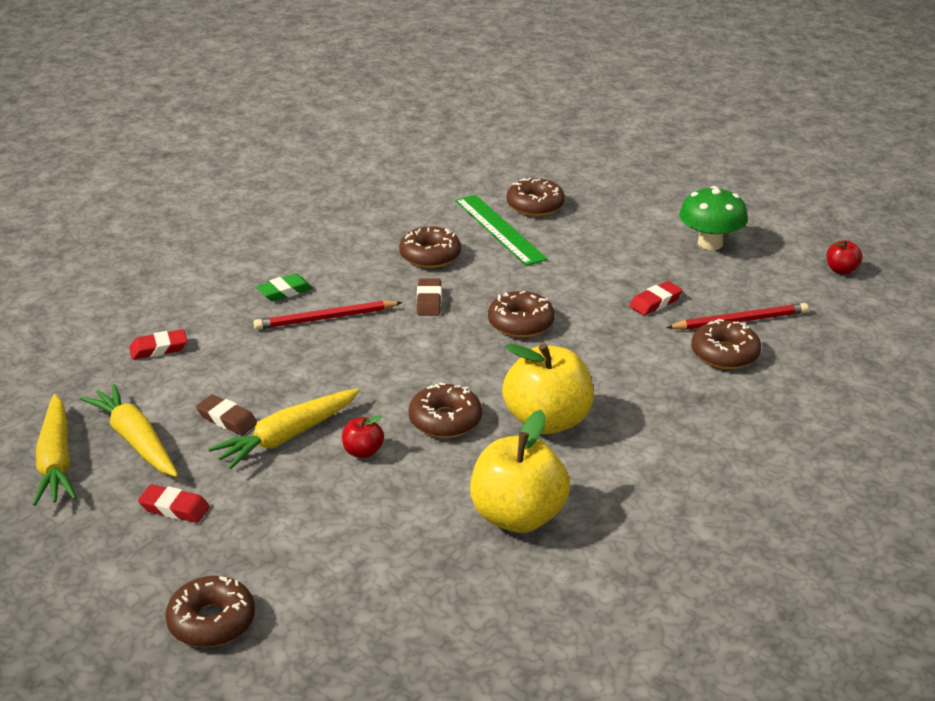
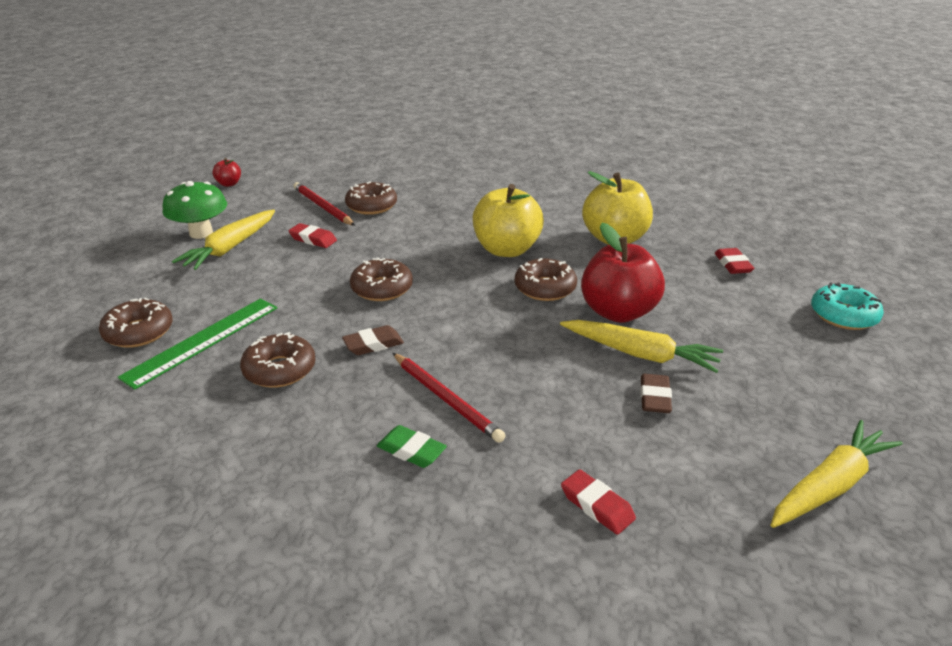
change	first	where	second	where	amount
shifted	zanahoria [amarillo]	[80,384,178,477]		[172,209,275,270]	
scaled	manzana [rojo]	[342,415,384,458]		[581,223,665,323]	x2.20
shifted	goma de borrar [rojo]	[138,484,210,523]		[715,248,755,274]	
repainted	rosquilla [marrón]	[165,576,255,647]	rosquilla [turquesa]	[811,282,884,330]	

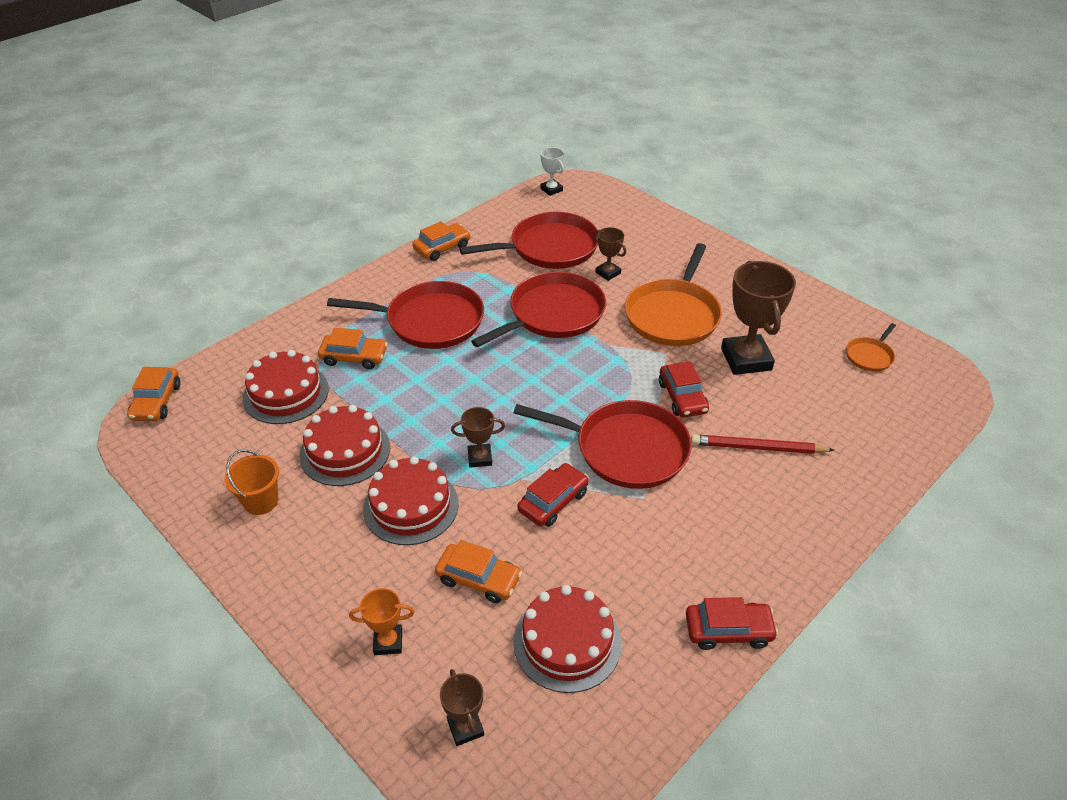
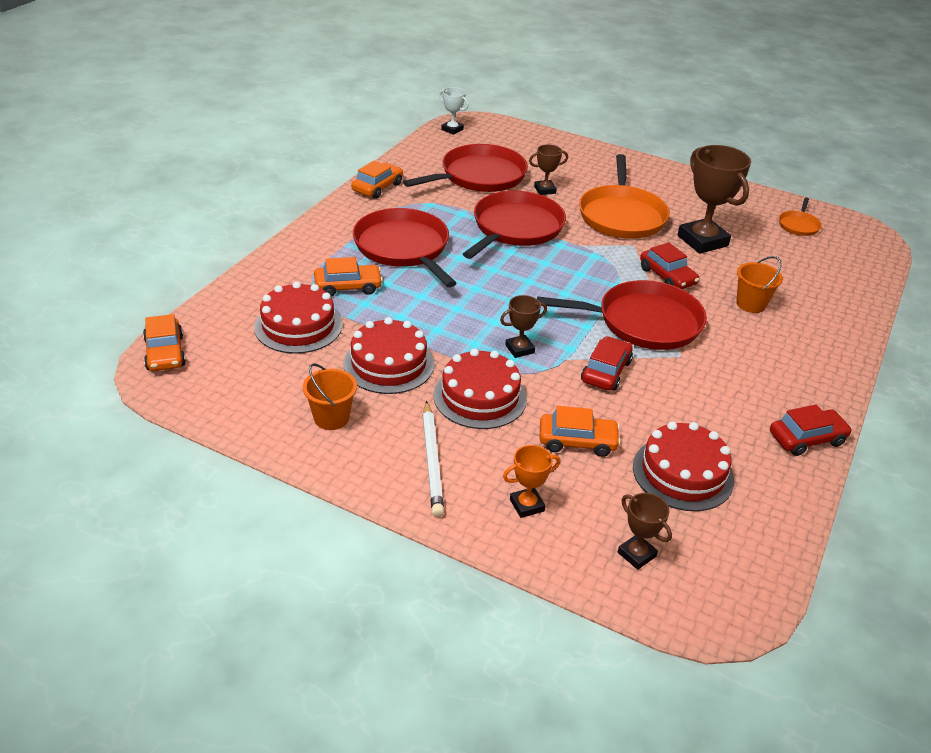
change	first	where	second	where	amount
rotated	sartén [rojo]	[327,281,484,349]		[353,208,456,287]	105 degrees counterclockwise
new			lápiz [blanco]	[422,401,444,517]	
rotated	trofeo [marrón]	[595,227,626,281]		[529,144,568,195]	45 degrees counterclockwise
swapped	lápiz [rojo]	[691,434,834,454]	balde [naranja]	[736,256,783,313]	

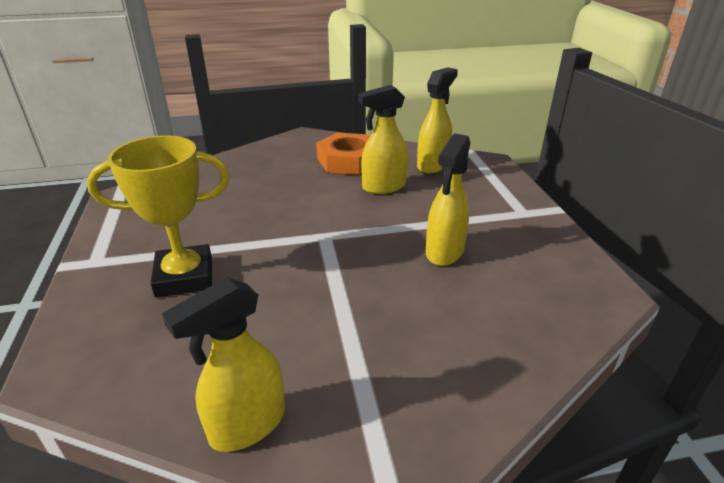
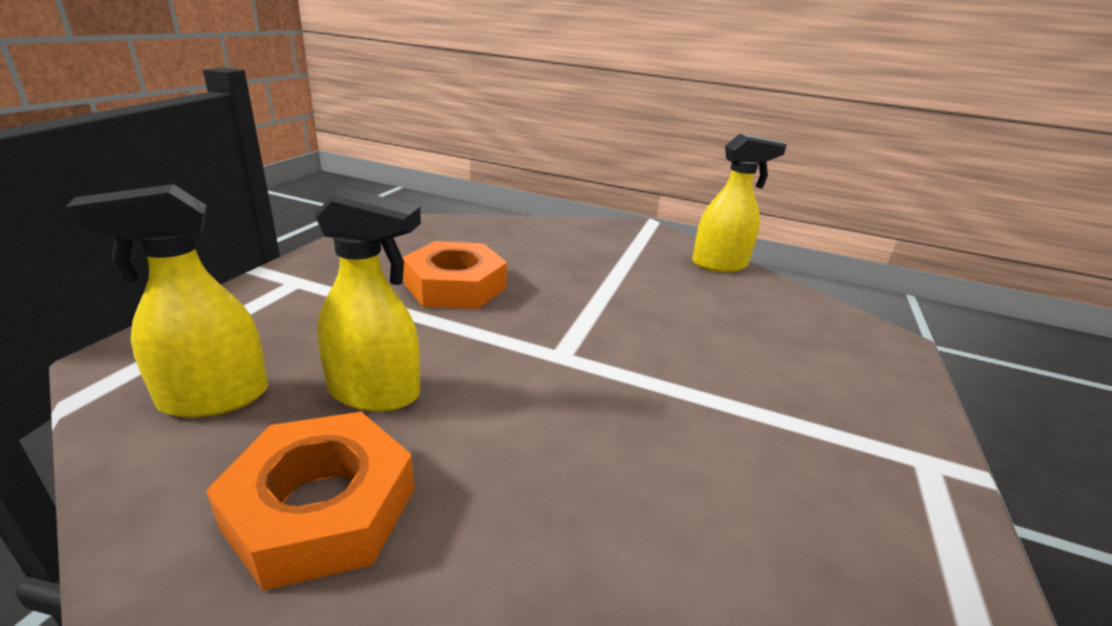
change	first	where	second	where	amount
swapped	pulverizador [amarillo]	[426,133,470,266]	tuerca [naranja]	[402,241,507,309]	
gone	trofeo [amarillo]	[87,135,230,298]			

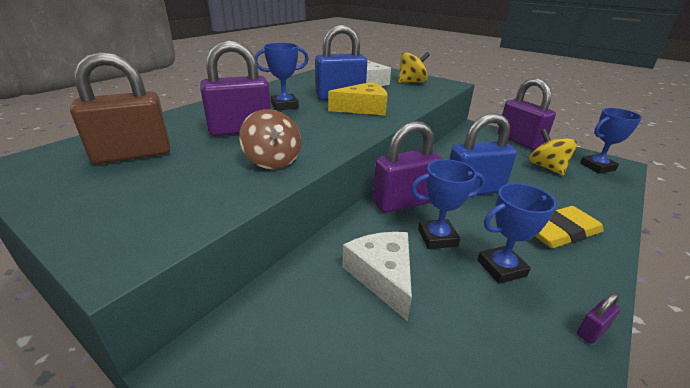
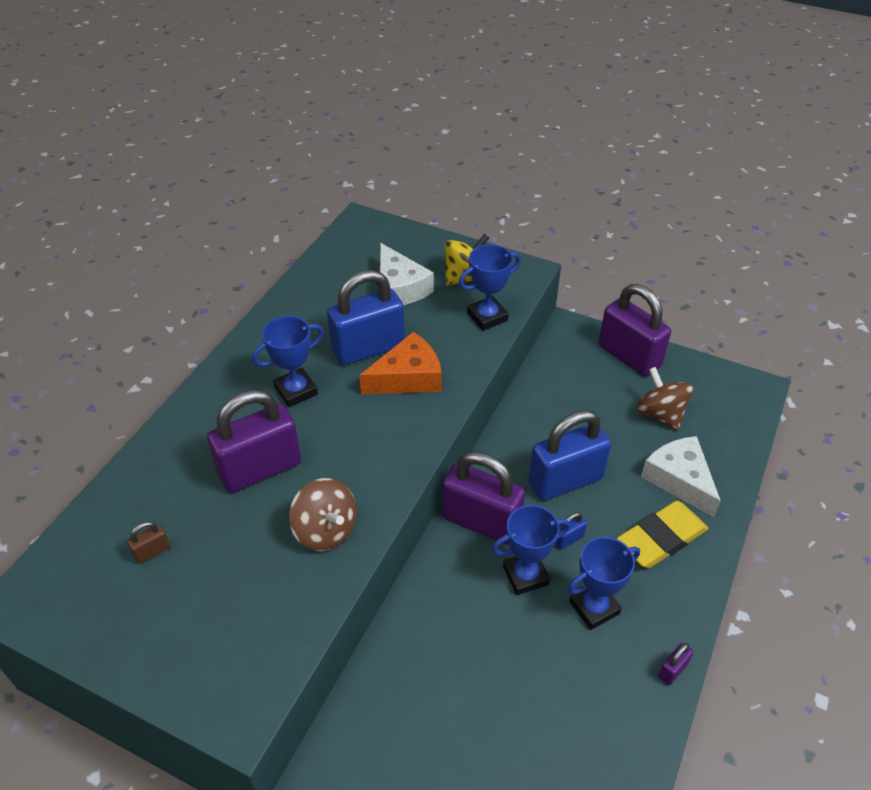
change	first	where	second	where	amount
scaled	candado [marrón]	[70,52,170,164]		[127,521,170,564]	x0.40
repainted	queso [amarillo]	[328,82,387,116]	queso [naranja]	[359,332,442,394]	
rotated	candado [morado]	[373,121,442,213]		[442,452,525,545]	60 degrees clockwise
shifted	trofeo [azul]	[580,108,642,174]		[459,244,521,331]	
new			candado [azul]	[555,512,587,550]	
repainted	peonza [amarillo]	[529,129,577,176]	peonza [marrón]	[637,367,693,430]	
shifted	queso [blanco]	[342,232,412,321]		[641,436,721,517]	

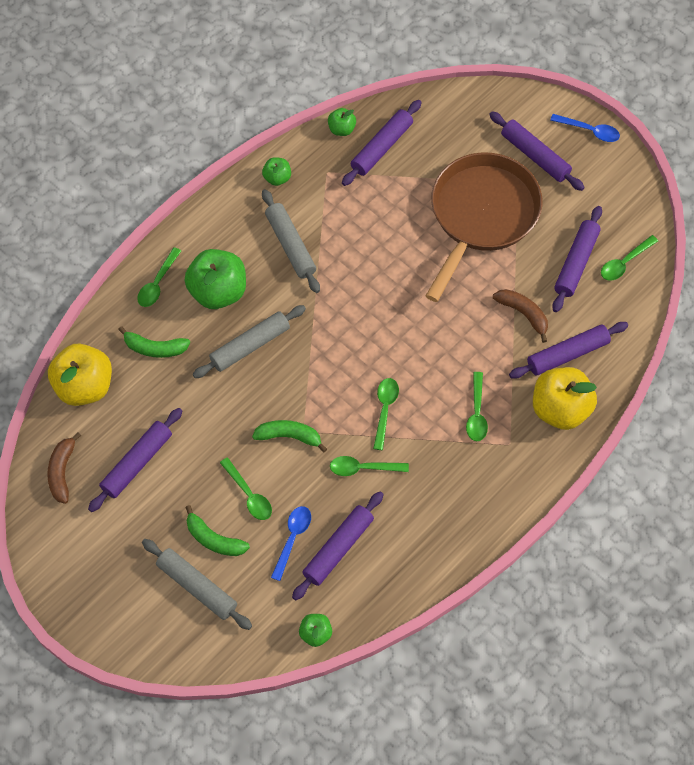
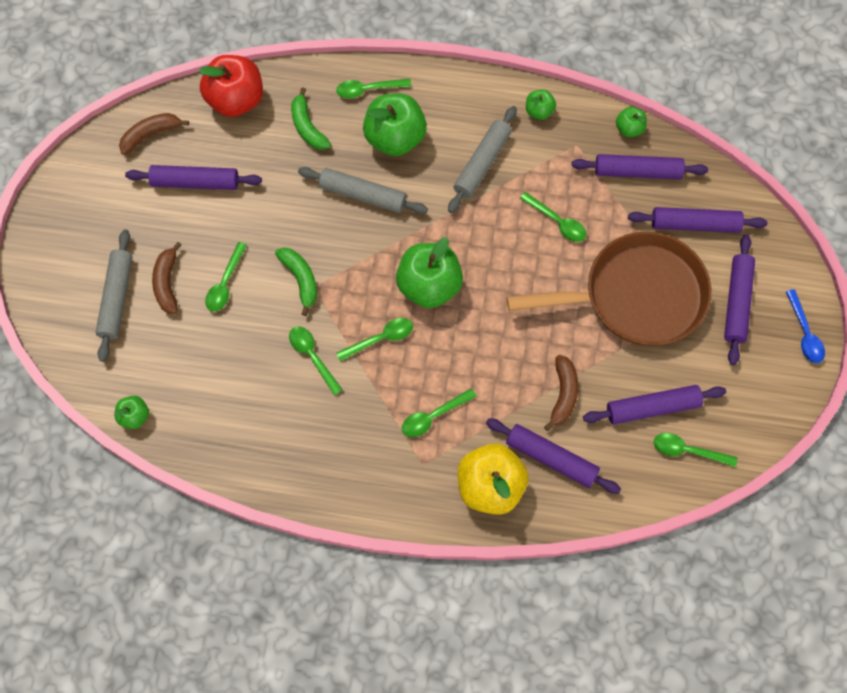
change	first	where	second	where	amount
repainted	plátano [verde]	[185,505,250,556]	plátano [marrón]	[152,242,181,314]	
repainted	manzana [amarillo]	[48,344,112,406]	manzana [rojo]	[199,55,263,117]	
new			manzana [verde]	[396,237,463,308]	
new			cuchara [verde]	[520,192,586,242]	
shifted	rodillo [morado]	[292,492,384,600]		[628,207,767,233]	
gone	cuchara [azul]	[271,506,311,581]			

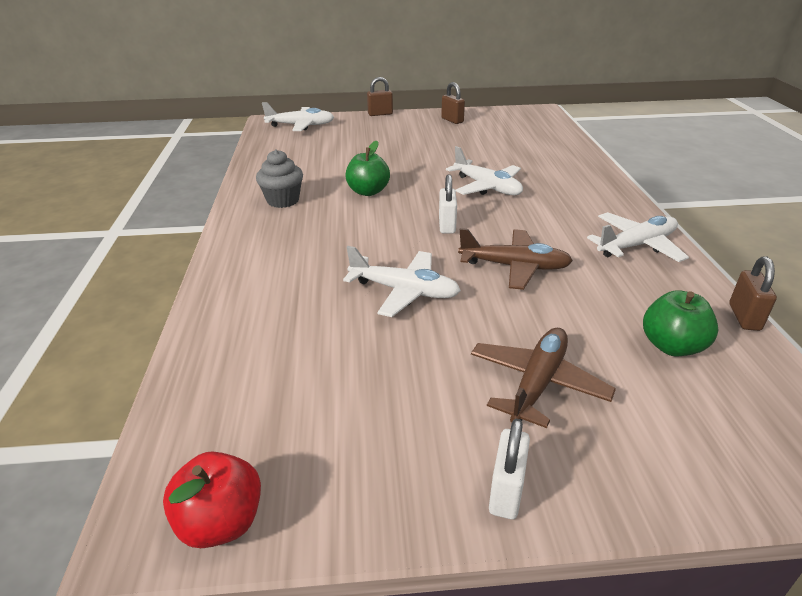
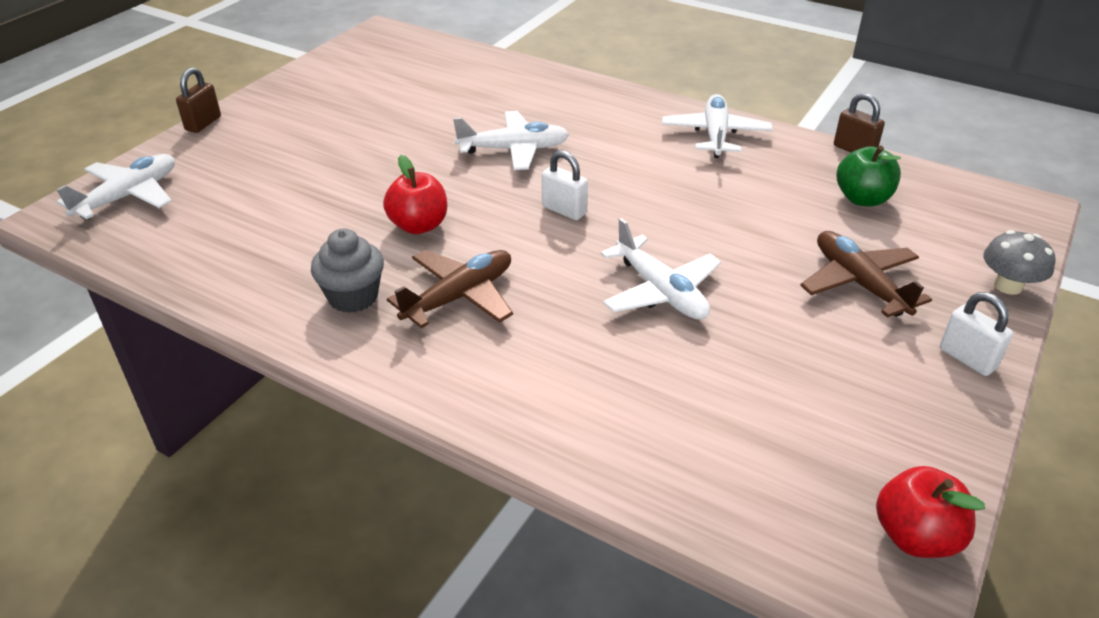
change	first	where	second	where	amount
repainted	manzana [verde]	[345,141,390,196]	manzana [rojo]	[383,155,447,234]	
shifted	avión [marrón]	[458,228,573,290]		[387,250,513,328]	
rotated	avión [blanco]	[343,246,461,317]		[600,218,721,320]	90 degrees clockwise
new			seta [gris]	[983,230,1055,295]	
gone	candado [marrón]	[441,82,465,124]			

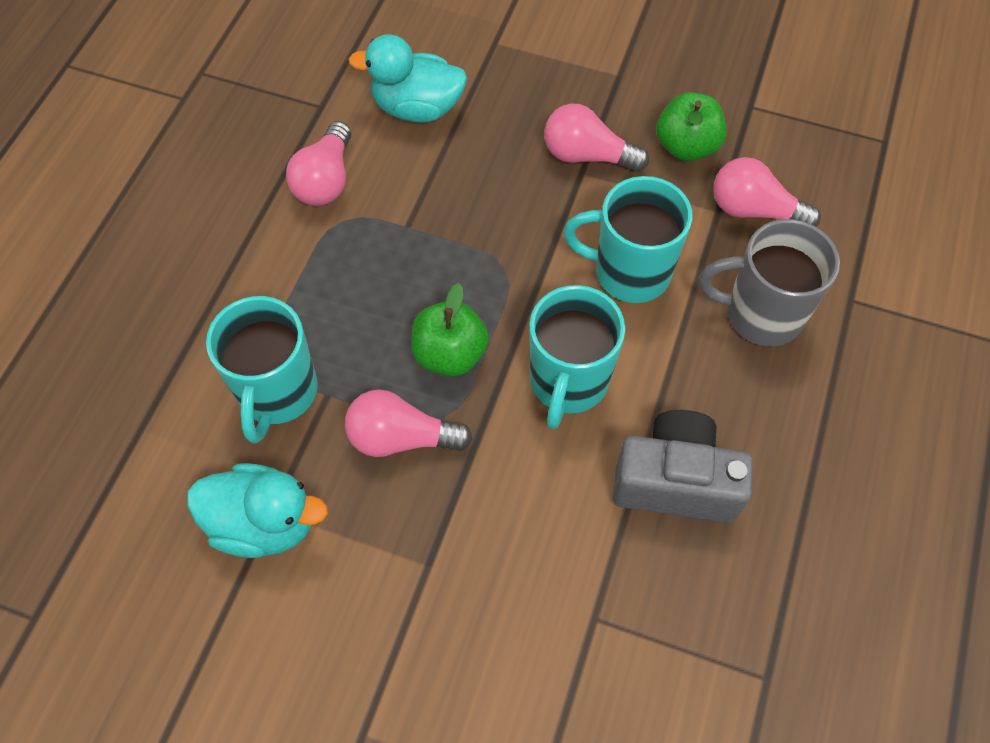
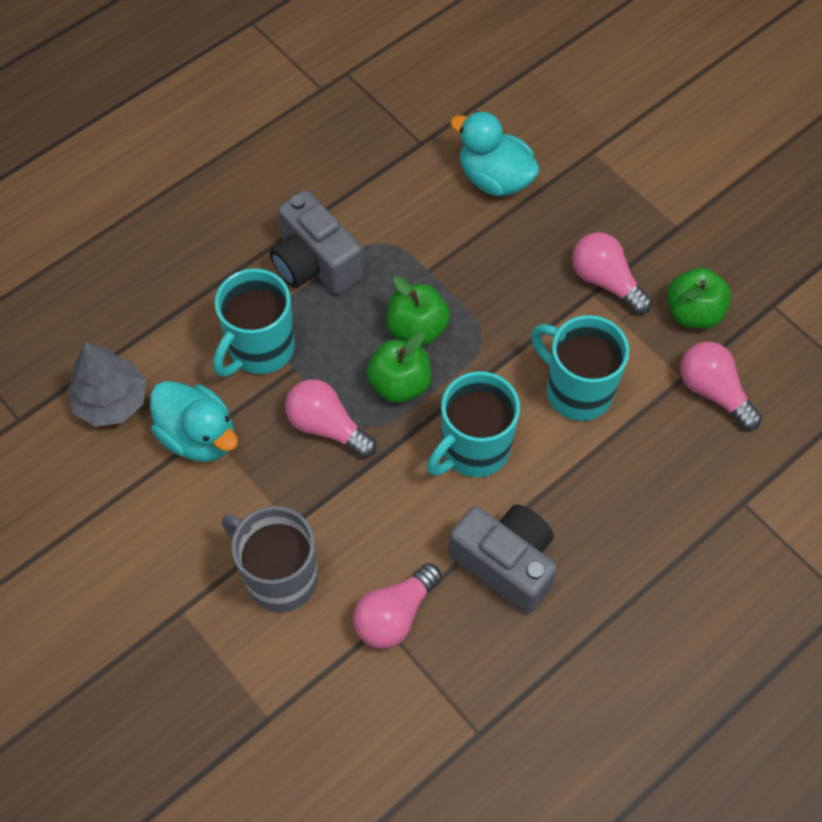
change	first	where	second	where	amount
new			árbol [gris]	[67,342,147,427]	
shifted	taza [gris]	[699,219,840,347]		[222,506,318,612]	
new			cámara [gris]	[270,190,364,295]	
shifted	bombilla [rosa]	[286,121,351,206]		[353,563,442,649]	
new			manzana [verde]	[387,276,450,346]	

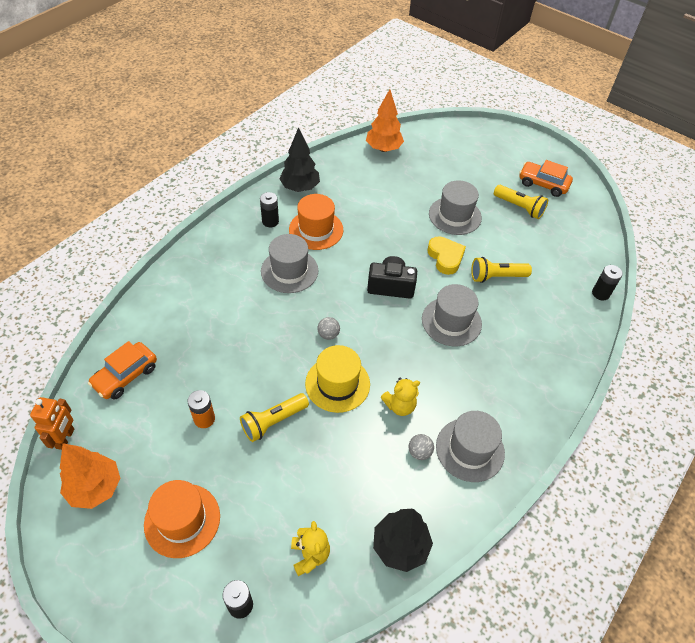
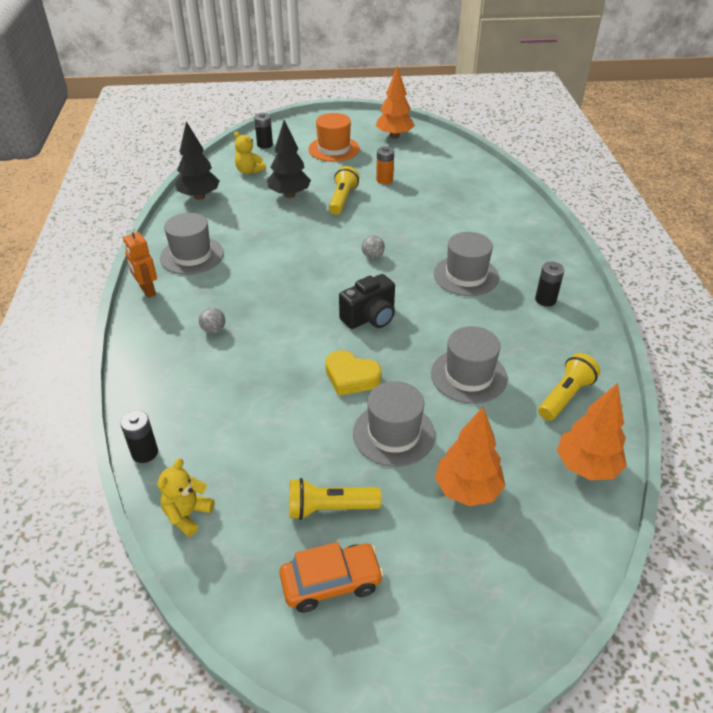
change	first	where	second	where	amount
shifted	robot [naranja]	[30,397,74,450]		[123,227,157,298]	
shifted	osito [amarillo]	[380,378,420,416]		[157,458,215,537]	
shifted	pelota [gris]	[409,434,434,460]		[199,307,225,334]	
shifted	árbol [negro]	[279,127,320,192]		[267,120,311,198]	
shifted	sombrero [gris]	[422,284,482,346]		[431,326,508,404]	
new			árbol [naranja]	[435,407,506,506]	
shifted	lámpara de mano [amarillo]	[471,257,532,283]		[538,353,600,421]	
gone	coche [naranja]	[88,341,157,399]			
gone	sombrero [naranja]	[289,194,343,250]			
gone	sombrero [amarillo]	[305,345,370,413]			

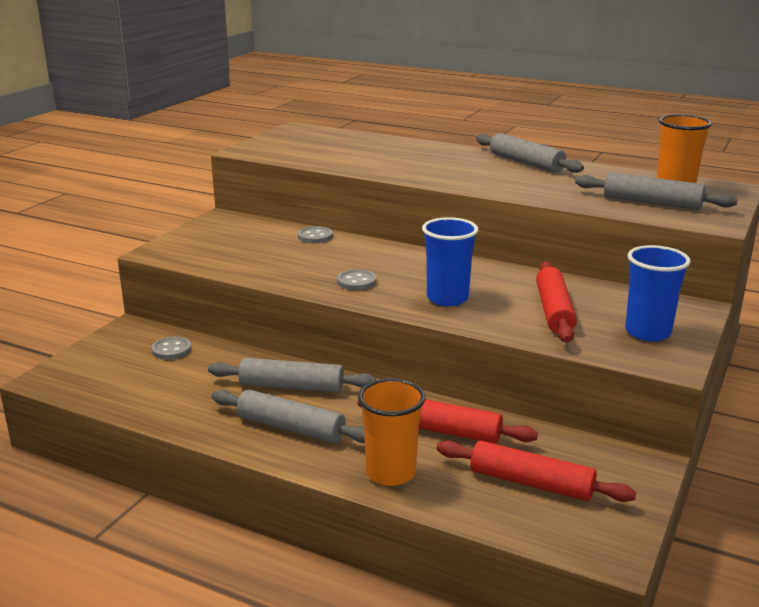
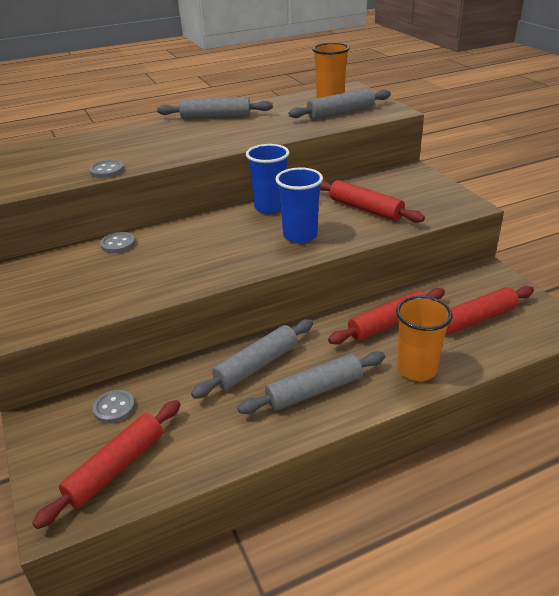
change	first	where	second	where	amount
new			rodillo [rojo]	[32,400,181,529]	
shifted	botón [gris]	[337,269,376,290]		[89,160,124,178]	
shifted	vaso [azul]	[625,245,691,341]		[246,144,289,214]	

